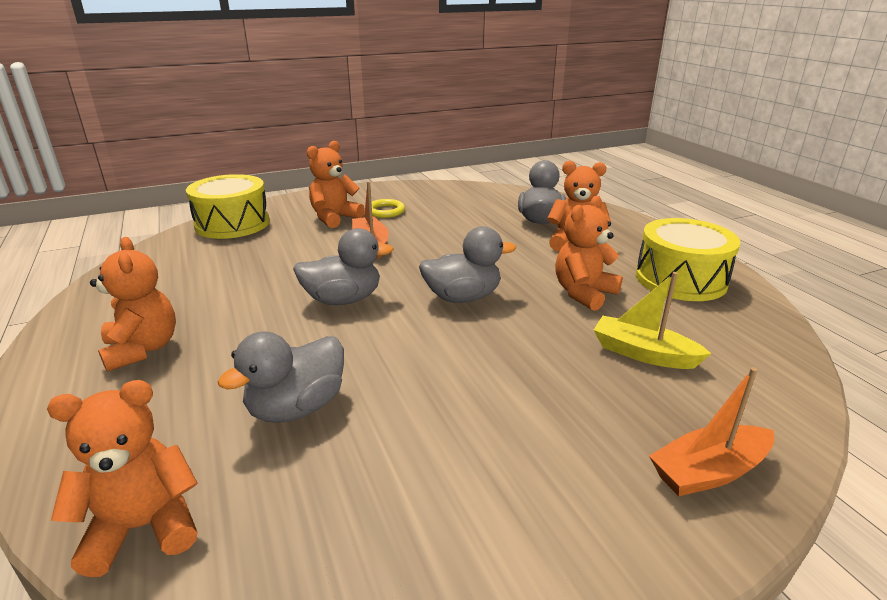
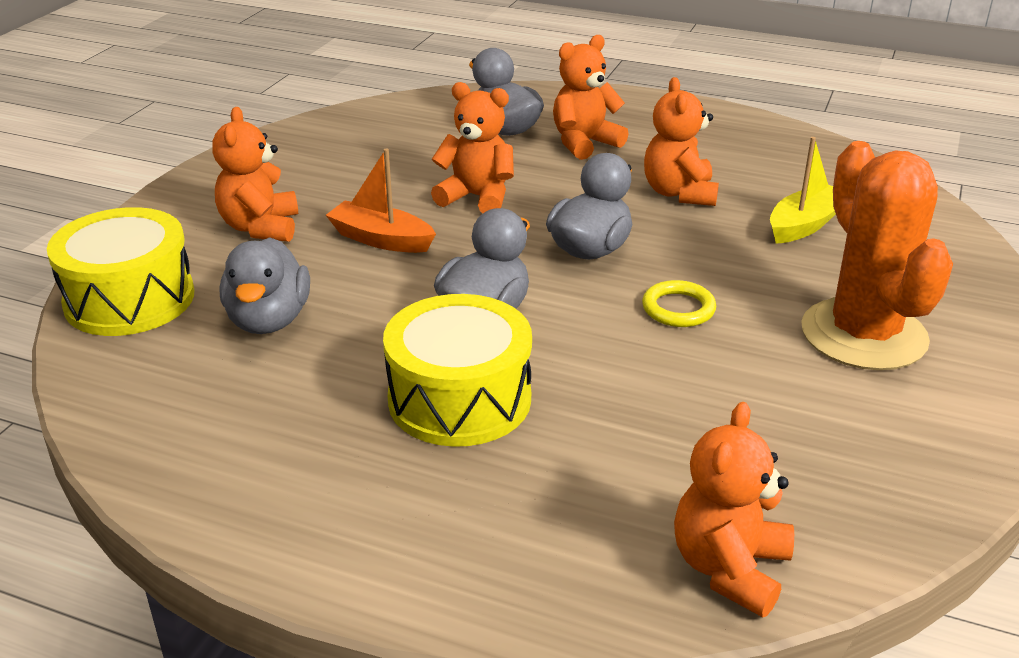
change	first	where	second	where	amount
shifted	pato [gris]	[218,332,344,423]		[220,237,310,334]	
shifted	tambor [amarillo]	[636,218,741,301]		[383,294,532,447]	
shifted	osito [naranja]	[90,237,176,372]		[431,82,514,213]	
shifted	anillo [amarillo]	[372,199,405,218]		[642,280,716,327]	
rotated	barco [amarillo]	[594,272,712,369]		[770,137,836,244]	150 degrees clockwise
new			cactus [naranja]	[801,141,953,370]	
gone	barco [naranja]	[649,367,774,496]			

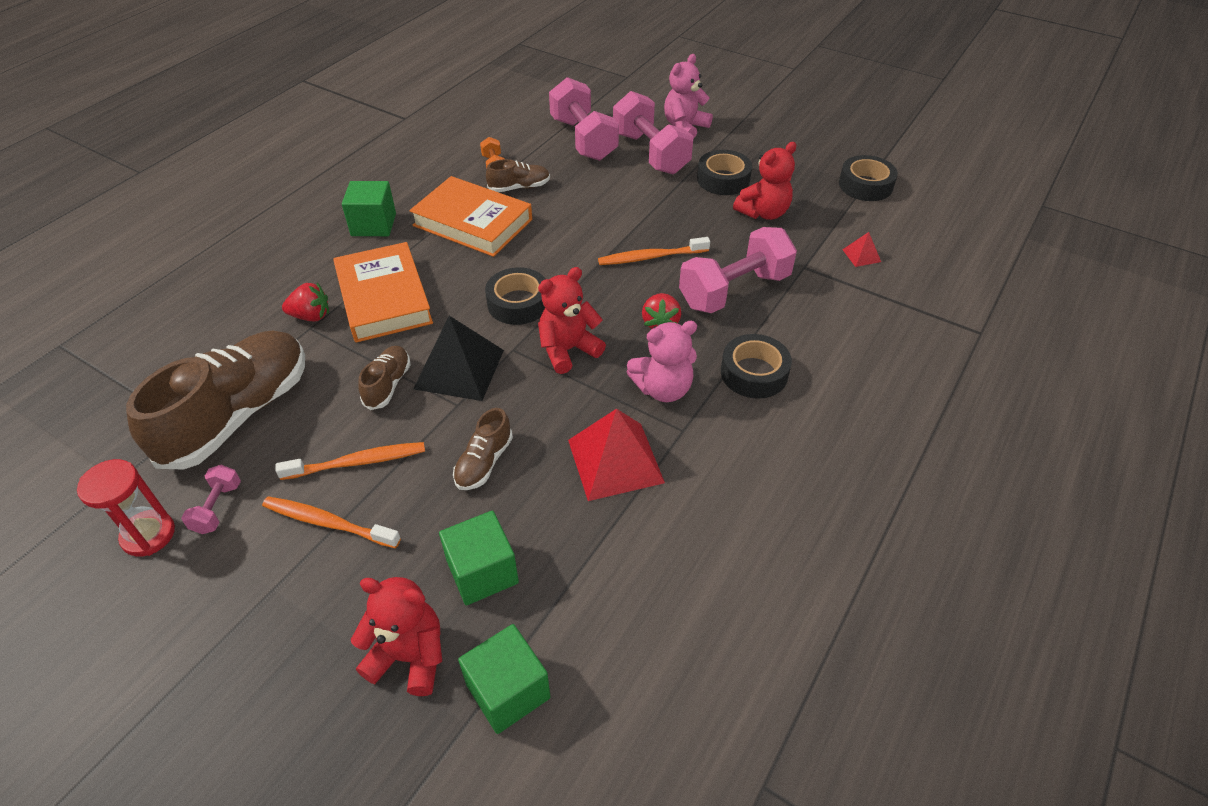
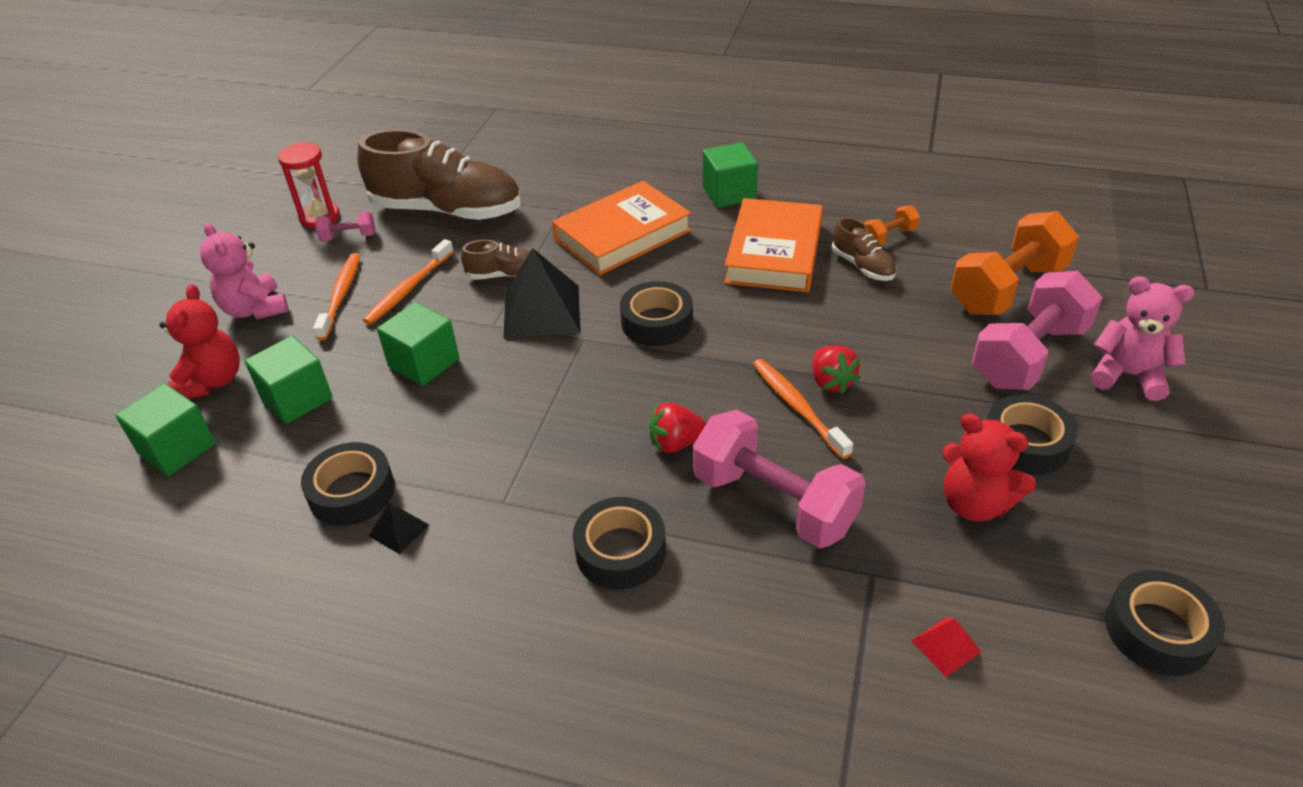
change	first	where	second	where	amount
shifted	osito [rosa]	[627,321,697,402]		[200,222,289,319]	
new			cinta adhesiva [negro]	[301,442,395,526]	
rotated	cepillo de dientes [naranja]	[275,442,425,480]		[363,239,454,325]	60 degrees clockwise
new			pirámide [negro]	[369,502,429,554]	
swapped	zapato [marrón]	[453,408,513,490]	cubo [verde]	[377,302,459,386]	
shifted	fresa [rojo]	[282,283,329,321]		[812,345,860,394]	
repainted	mancuerna [rosa]	[549,77,619,161]	mancuerna [naranja]	[951,211,1079,315]	
gone	osito [rojo]	[538,267,606,374]			
gone	pirámide [rojo]	[568,409,665,501]			

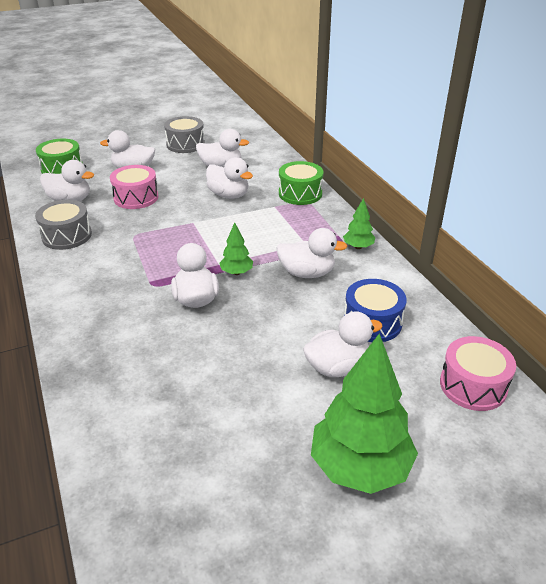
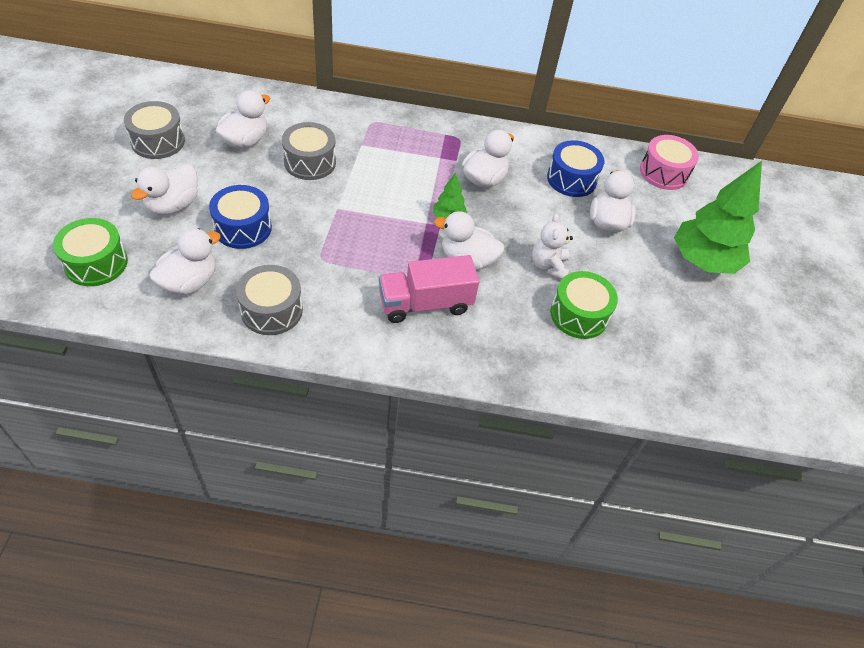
change	first	where	second	where	amount
repainted	tambor [rosa]	[110,165,159,209]	tambor [azul]	[209,185,272,249]	
swapped	pato [blanco]	[206,157,253,199]	tambor [gris]	[282,122,336,180]	
new			camión [rosa]	[379,255,479,323]	
new			osito [blanco]	[532,213,573,280]	
shifted	tambor [verde]	[279,161,323,205]		[550,271,618,339]	
gone	árbol [verde]	[343,198,375,249]			

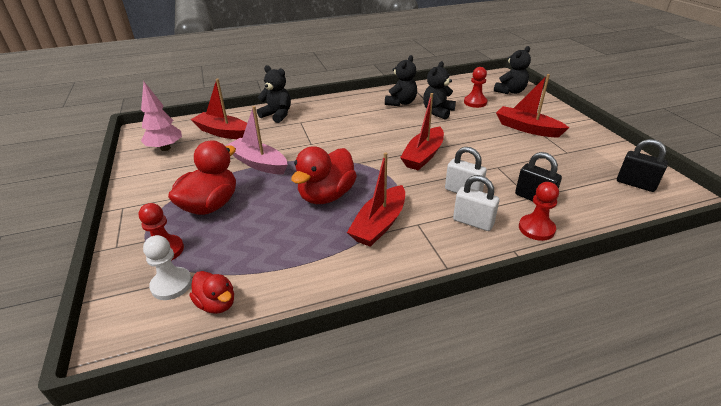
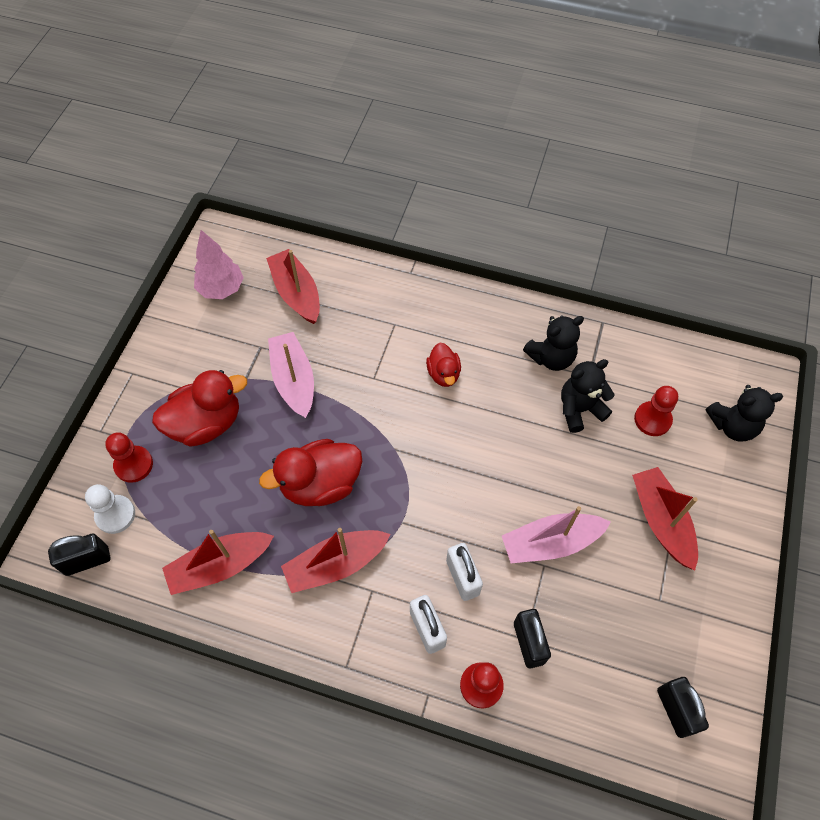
change	first	where	second	where	amount
new			candado [negro]	[48,534,110,576]	
shifted	barco [rojo]	[400,93,444,170]		[162,530,274,595]	
shifted	pato [rojo]	[190,271,234,314]		[426,343,461,387]	
new			barco [rosa]	[502,506,611,563]	
gone	osito [negro]	[257,65,291,123]			

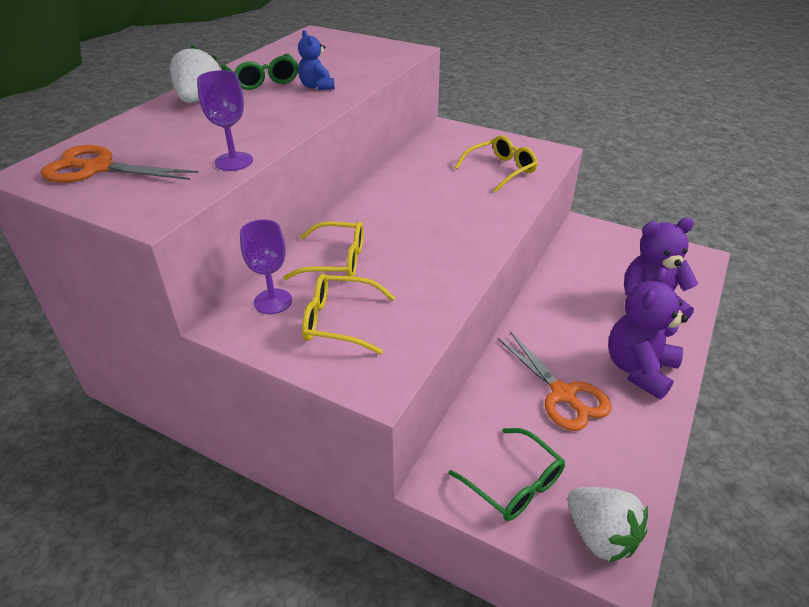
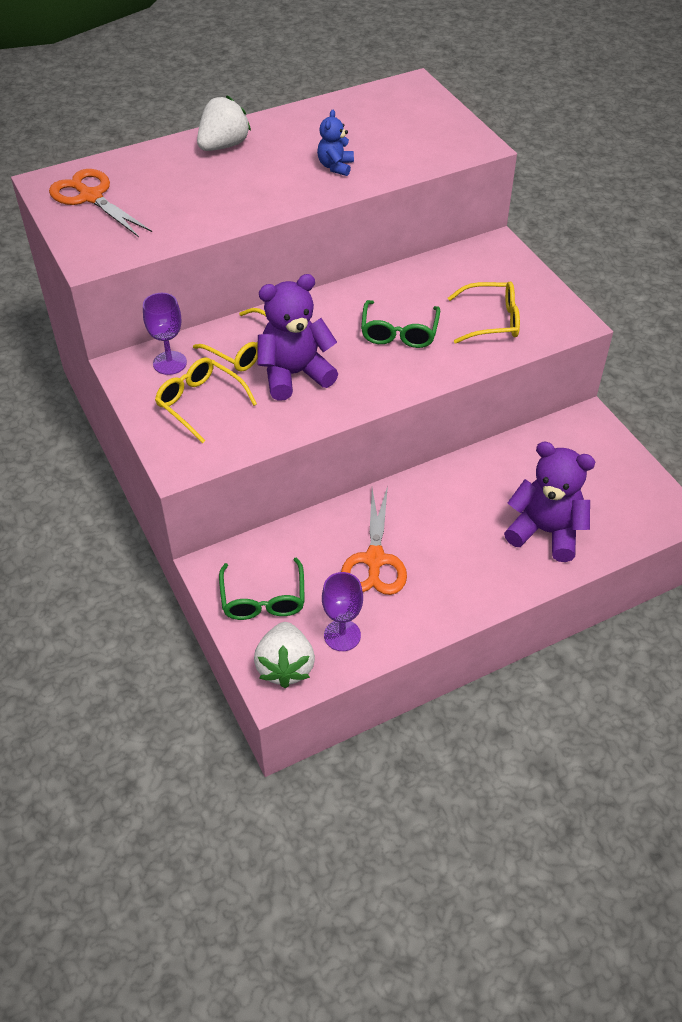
change	first	where	second	where	amount
shifted	osito [morado]	[608,267,688,399]		[257,274,338,401]	
shifted	copa [morado]	[197,70,253,171]		[322,572,363,651]	
shifted	gafas [verde]	[221,53,298,90]		[361,300,440,348]	

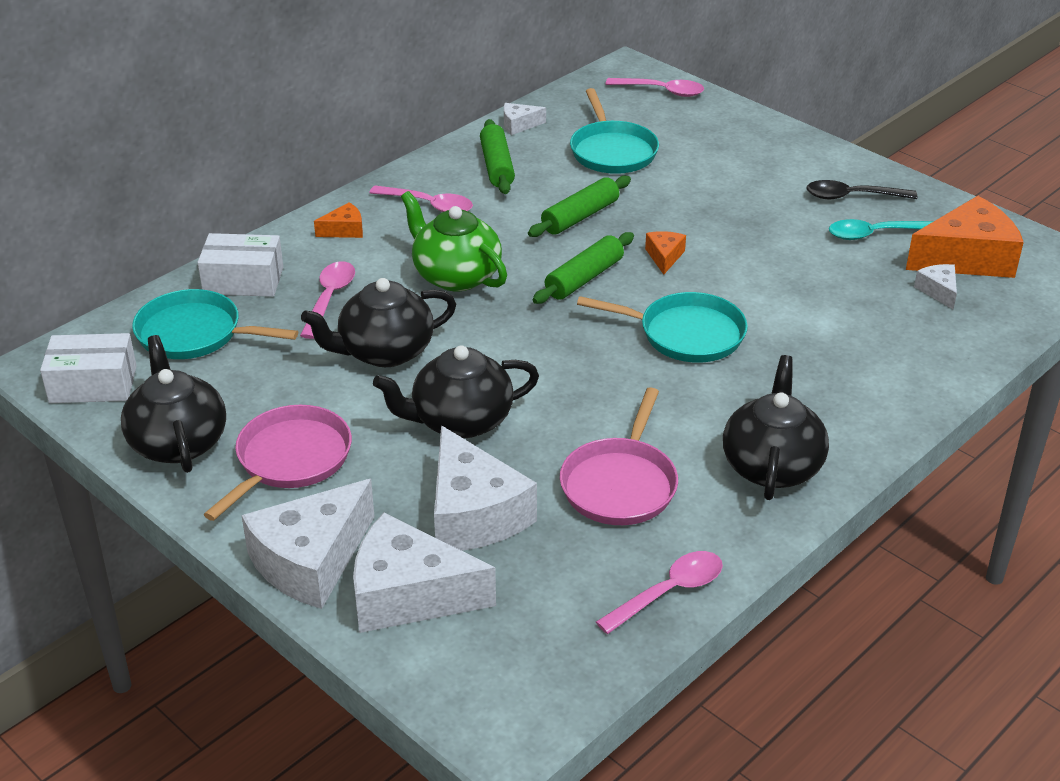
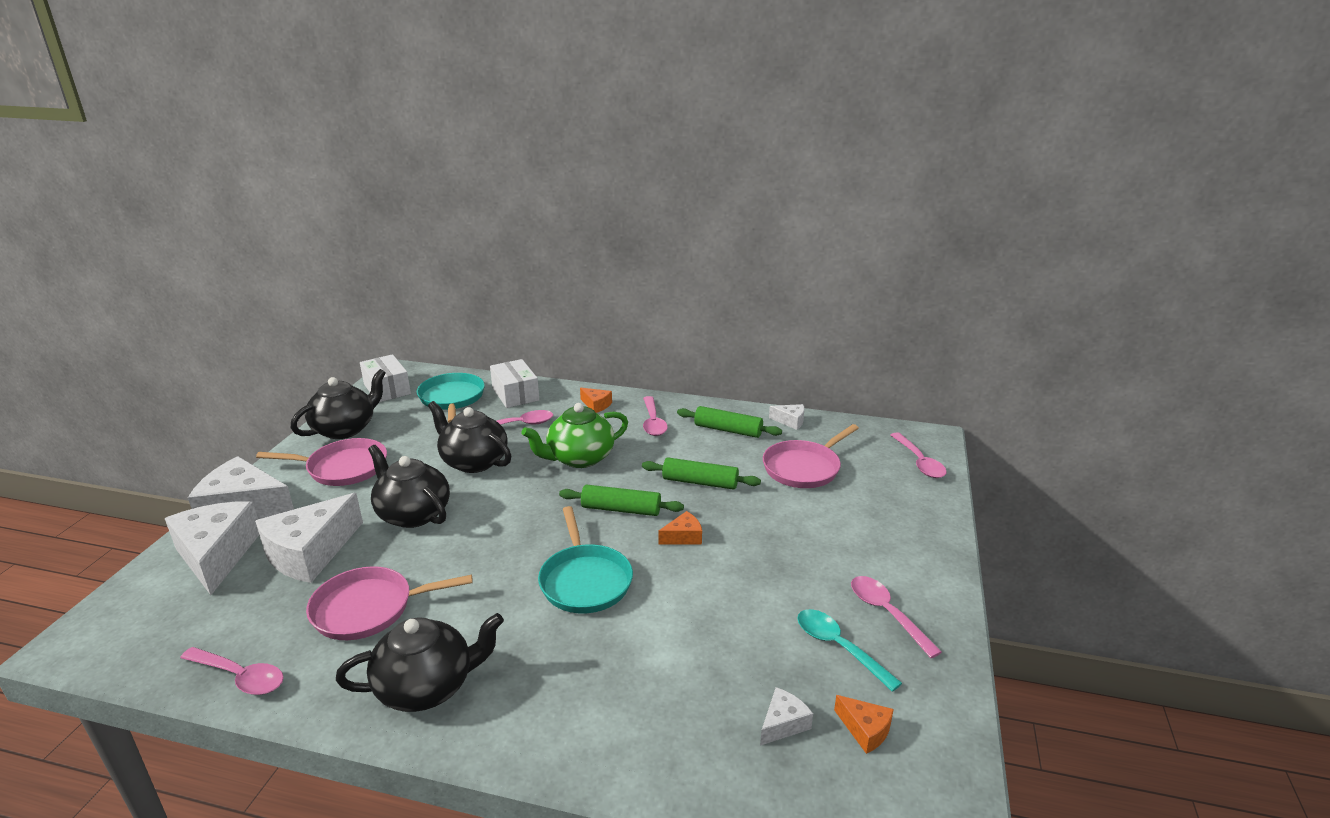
change	first	where	second	where	amount
rotated	tetera [verde]	[401,191,507,291]		[522,403,628,468]	135 degrees counterclockwise
rotated	rodillo [verde]	[480,119,515,194]		[677,406,782,438]	60 degrees clockwise
repainted	sartén [turquesa]	[570,88,659,174]	sartén [rosa]	[763,424,859,488]	
rotated	queso [blanco]	[504,103,546,135]		[769,404,804,430]	150 degrees clockwise
scaled	queso [naranja]	[906,196,1024,278]		[834,695,894,754]	x0.46
repainted	cuchara [negro]	[806,180,917,199]	cuchara [rosa]	[851,576,942,658]	

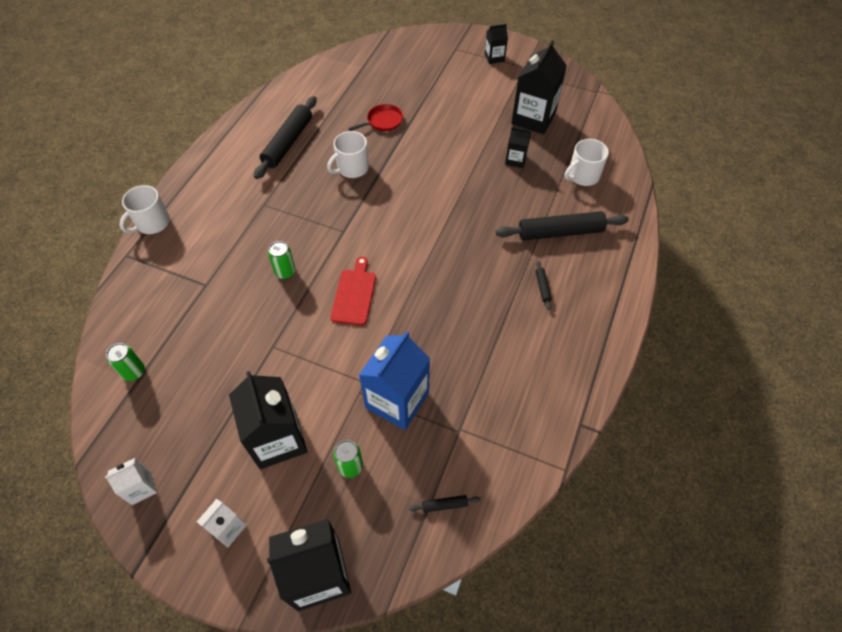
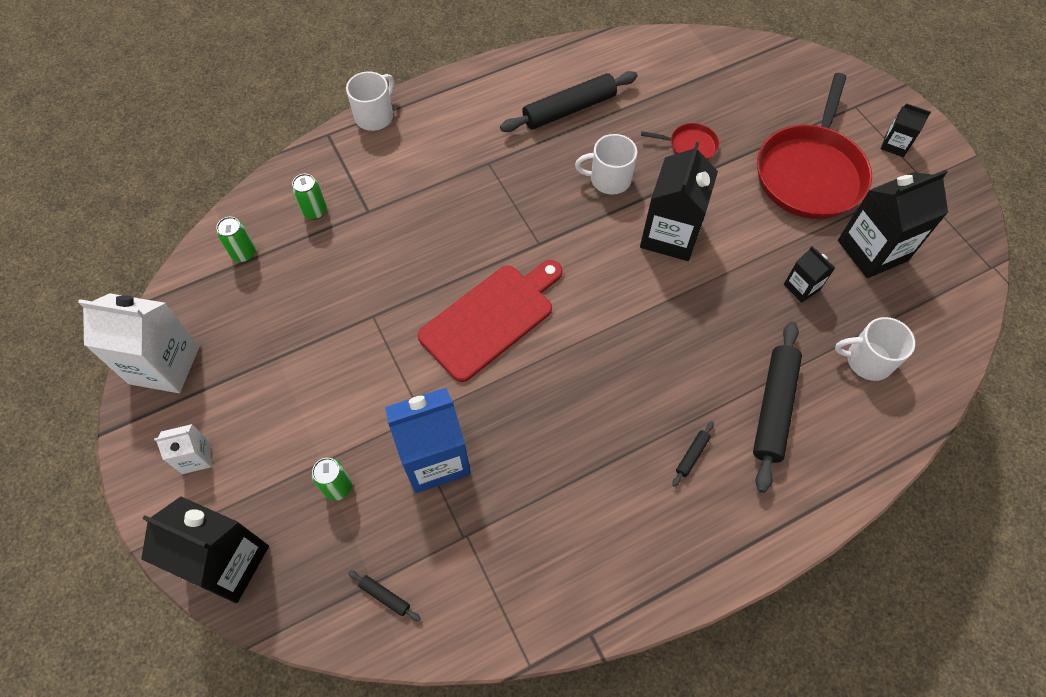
change	first	where	second	where	amount
scaled	cartón de leche [blanco]	[105,458,157,505]		[78,293,200,393]	x1.98
shifted	lata [verde]	[268,241,296,279]		[292,174,327,220]	
rotated	taza [blanco]	[119,185,170,234]		[346,72,394,131]	135 degrees clockwise
scaled	tabla de cortar [rojo]	[330,257,376,326]		[418,260,563,382]	x1.62
shifted	cartón de leche [negro]	[229,371,307,469]		[640,142,718,261]	
rotated	rodillo [negro]	[496,211,629,240]		[753,321,802,493]	75 degrees clockwise
new			sartén [rojo]	[757,73,872,219]	

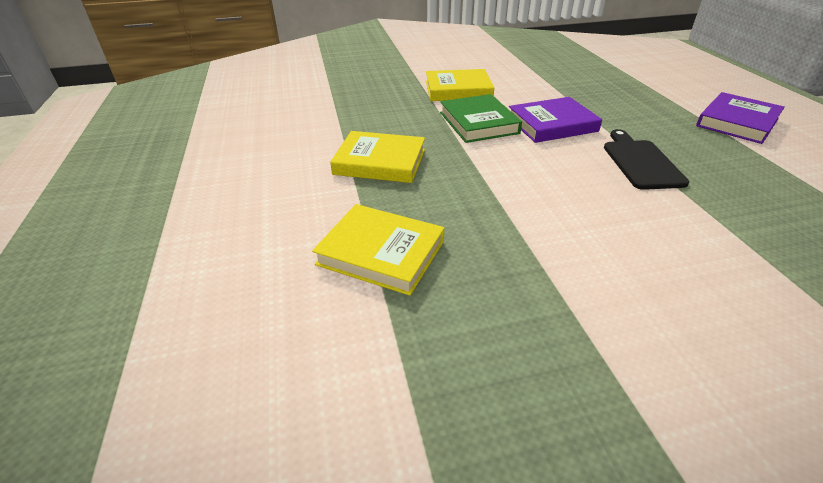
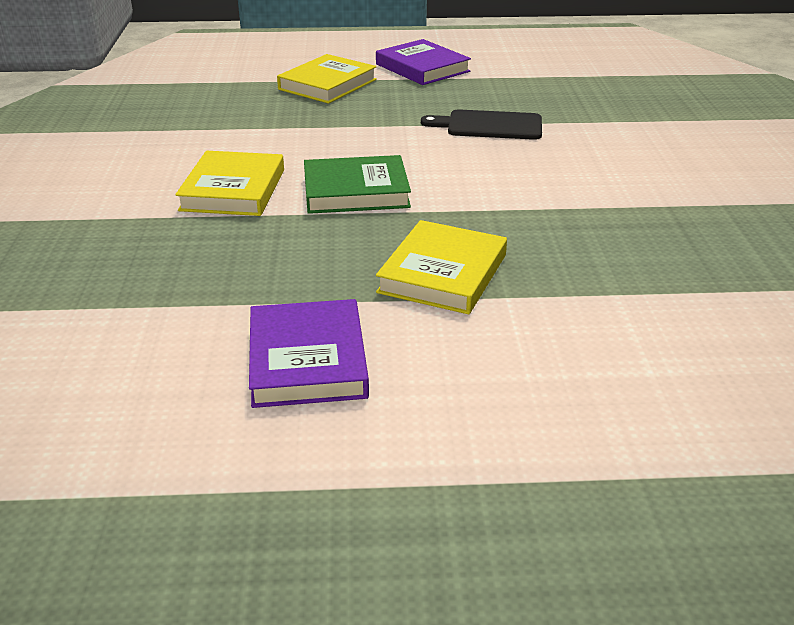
change	first	where	second	where	amount
shifted	libro [morado]	[509,97,602,143]		[249,299,369,408]	
shifted	libro [amarillo]	[312,204,444,296]		[277,54,377,104]	

